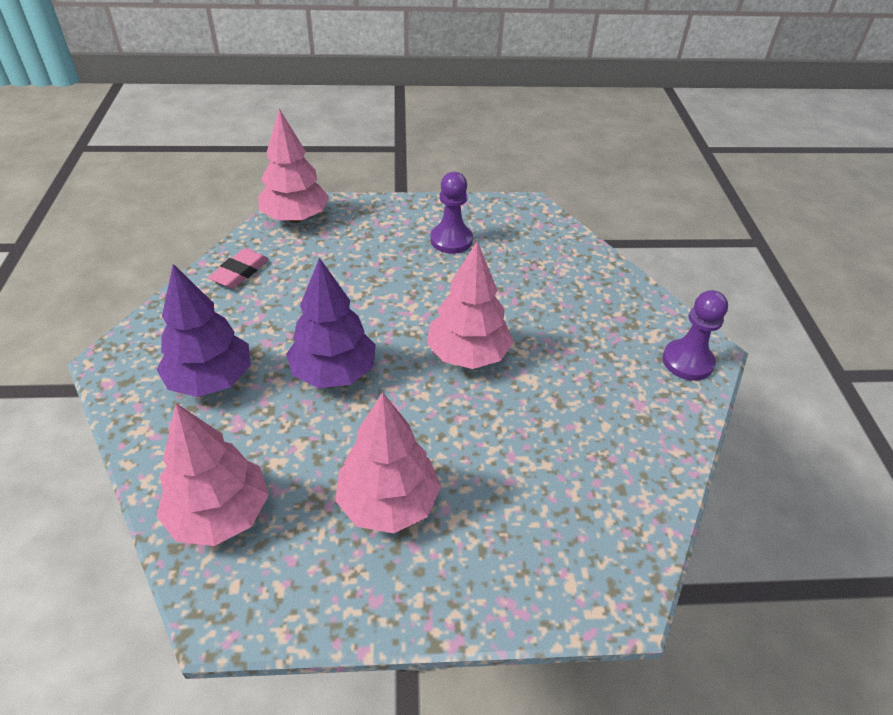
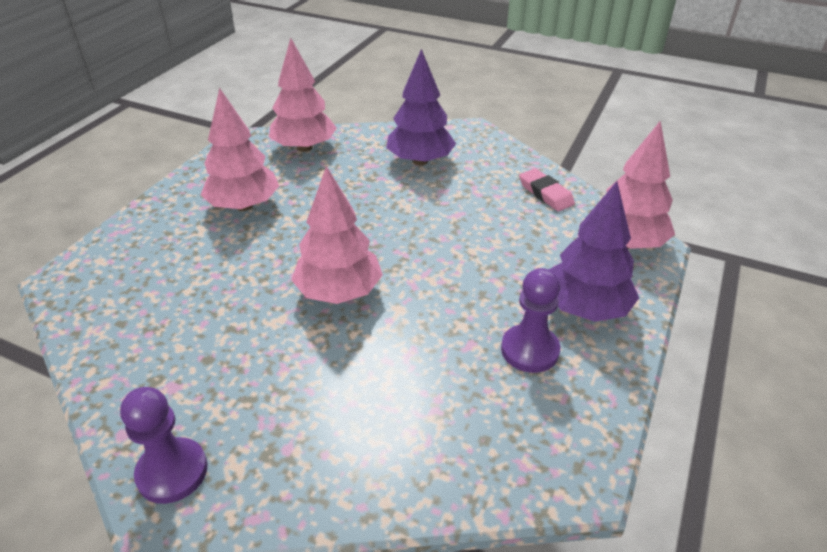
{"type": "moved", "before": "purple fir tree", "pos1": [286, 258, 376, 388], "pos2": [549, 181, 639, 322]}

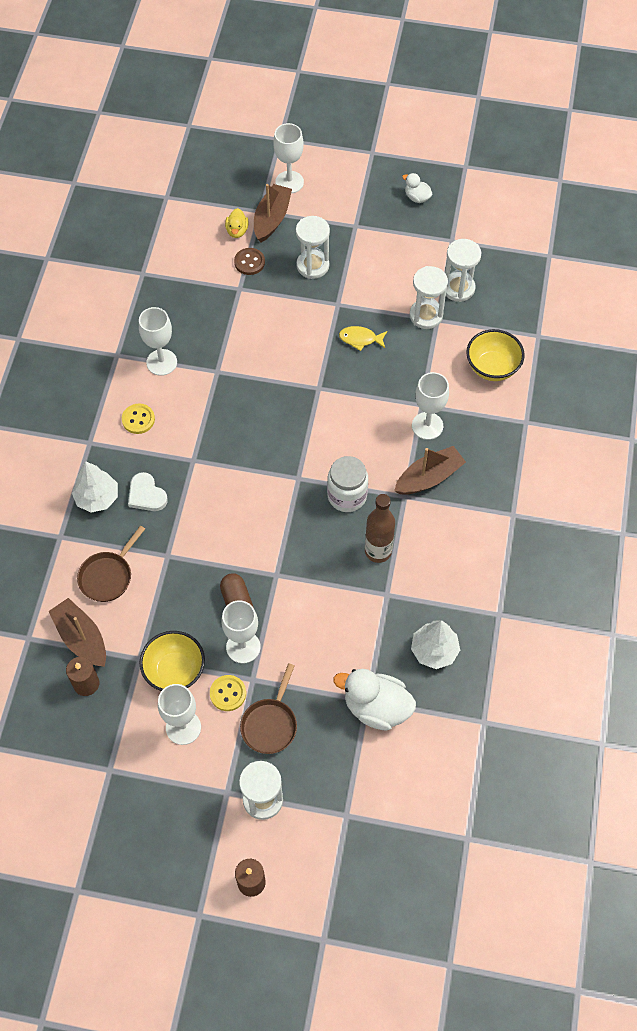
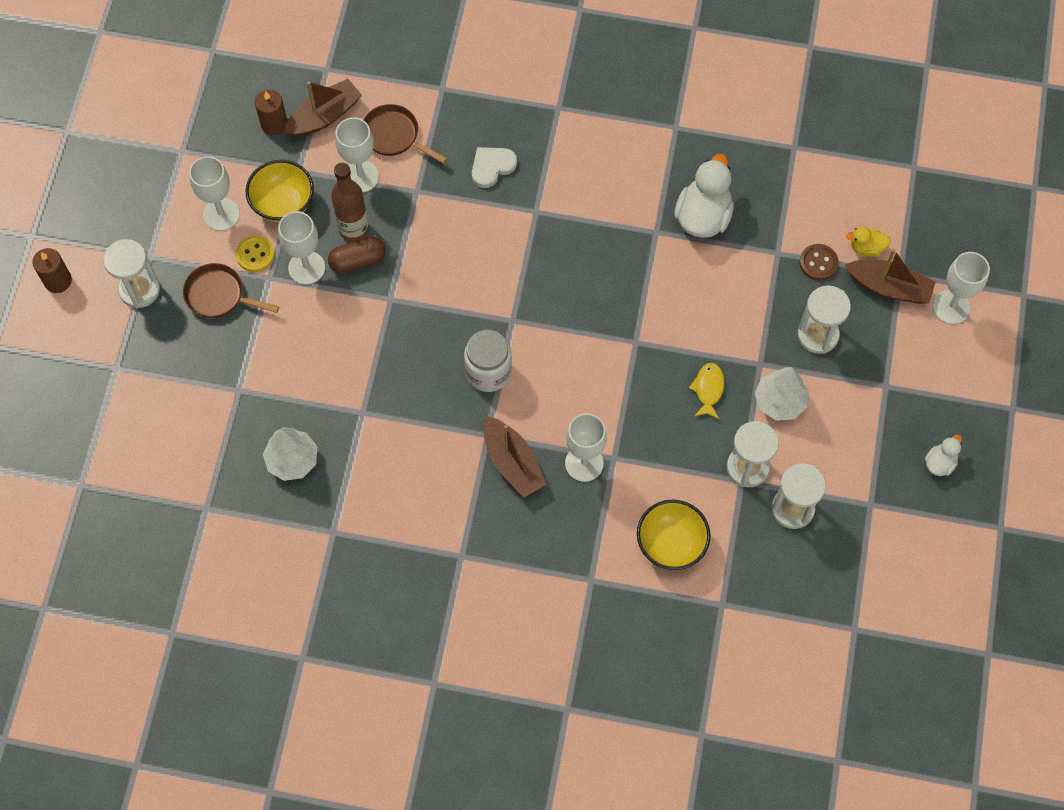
{"type": "moved", "before": "russet drink bottle", "pos1": [365, 494, 395, 563], "pos2": [331, 163, 369, 242]}
{"type": "moved", "before": "white chalice", "pos1": [139, 307, 177, 376], "pos2": [335, 117, 379, 193]}
{"type": "moved", "before": "white duck", "pos1": [333, 669, 416, 731], "pos2": [674, 154, 734, 238]}
{"type": "moved", "before": "white fir tree", "pos1": [72, 461, 118, 513], "pos2": [755, 367, 809, 421]}
{"type": "removed", "before": "bright yellow sewing button", "pos1": [122, 404, 155, 434]}

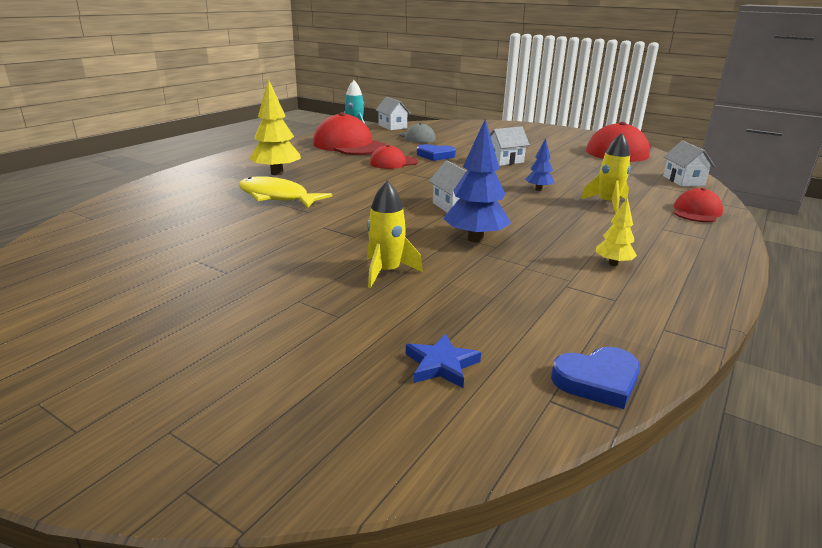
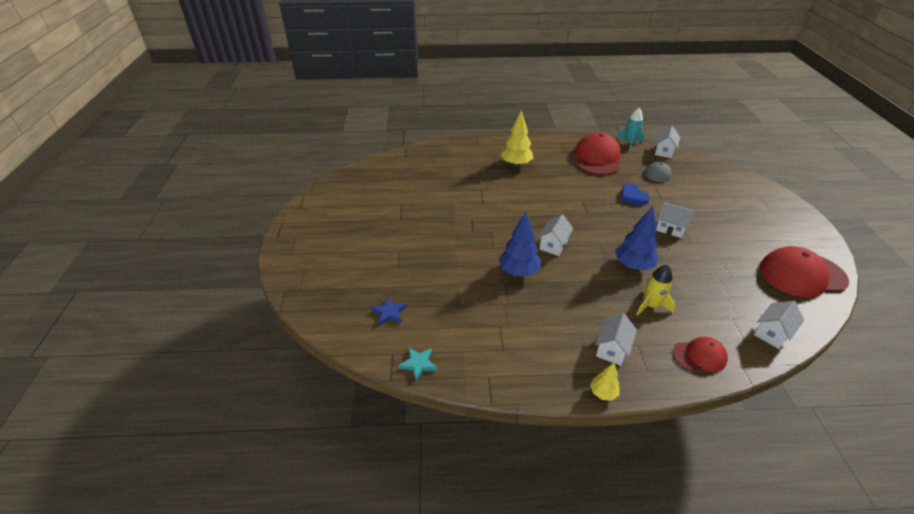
{"type": "replaced", "before": "royal blue heart", "after": "teal star shape", "pos1": [551, 347, 640, 409], "pos2": [398, 347, 437, 382]}
{"type": "moved", "before": "bright yellow fir tree", "pos1": [596, 197, 637, 266], "pos2": [590, 363, 620, 401]}
{"type": "added", "after": "white toy house", "pos2": [595, 313, 637, 366]}
{"type": "resized", "before": "royal blue fir tree", "pos1": [525, 138, 554, 191], "pos2": [615, 206, 658, 270], "scale": 1.82}
{"type": "removed", "before": "bright yellow toy fish", "pos1": [239, 176, 332, 208]}
{"type": "removed", "before": "bright yellow rocket", "pos1": [367, 180, 423, 288]}
{"type": "removed", "before": "scarlet peaked cap", "pos1": [370, 145, 418, 169]}

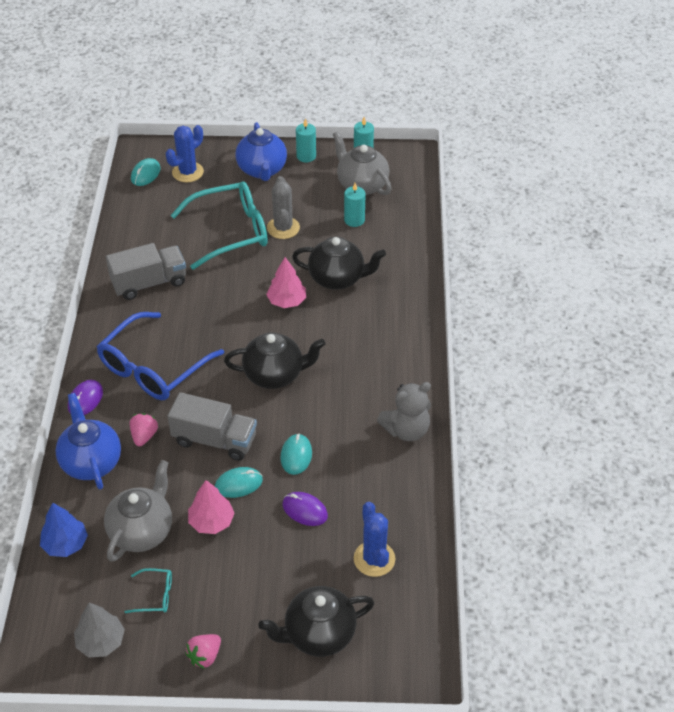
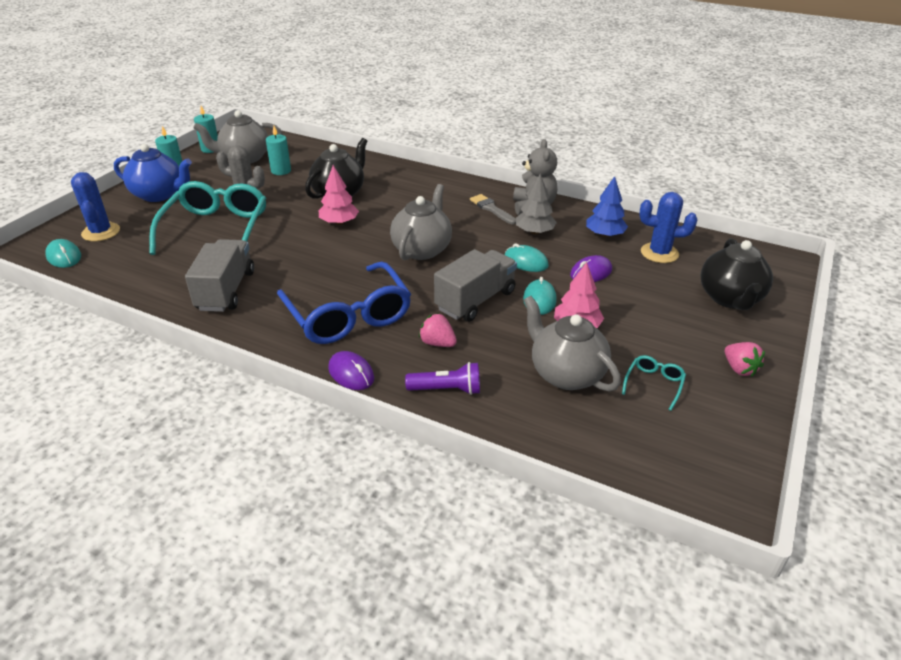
{"type": "recoloured", "before": "jet-black tea pot", "after": "ash-grey tea pot", "pos1": [224, 332, 326, 389], "pos2": [390, 184, 452, 260]}
{"type": "replaced", "before": "royal blue tea pot", "after": "purple flashlight", "pos1": [55, 393, 121, 490], "pos2": [405, 362, 480, 395]}
{"type": "added", "after": "ash-grey paint brush", "pos2": [470, 194, 516, 225]}
{"type": "moved", "before": "ash-grey fir tree", "pos1": [74, 602, 125, 657], "pos2": [516, 174, 557, 234]}
{"type": "moved", "before": "royal blue fir tree", "pos1": [40, 503, 88, 557], "pos2": [586, 176, 628, 237]}

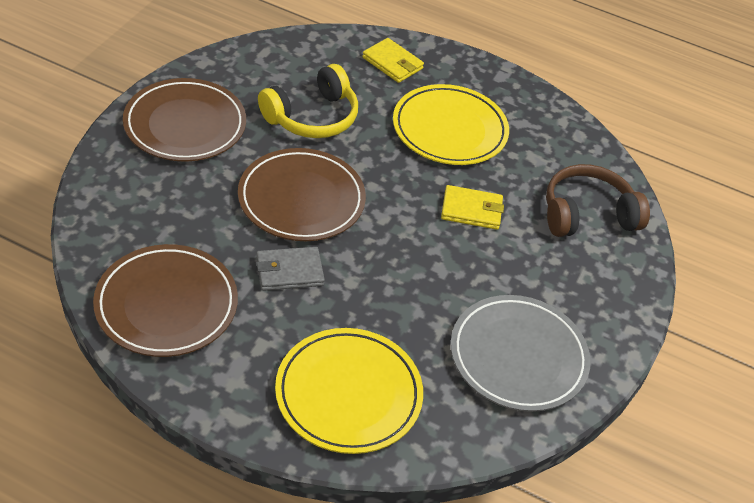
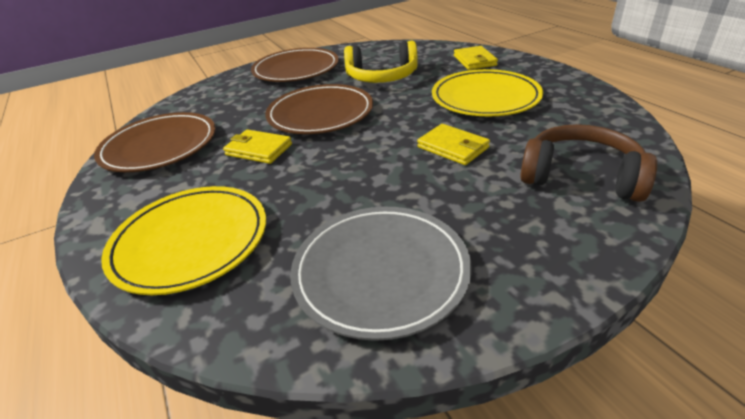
{"type": "recoloured", "before": "ash-grey card wallet", "after": "bright yellow card wallet", "pos1": [256, 247, 325, 291], "pos2": [223, 130, 292, 164]}

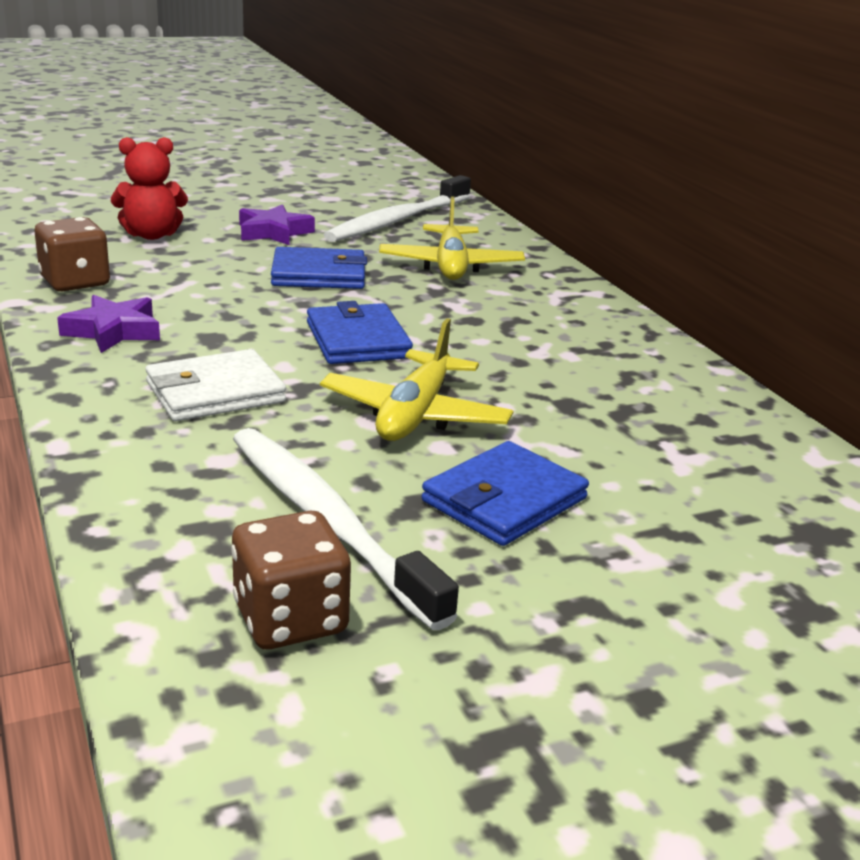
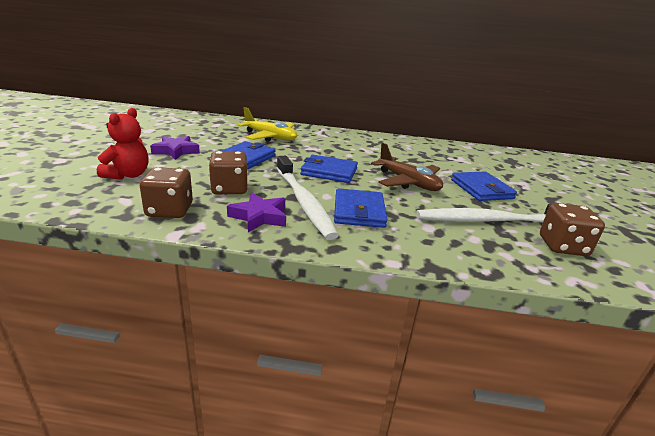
{"type": "added", "after": "russet game die", "pos2": [209, 151, 248, 194]}
{"type": "moved", "before": "white tooth brush", "pos1": [323, 175, 471, 242], "pos2": [277, 156, 339, 240]}
{"type": "recoloured", "before": "white card wallet", "after": "royal blue card wallet", "pos1": [145, 349, 286, 421], "pos2": [334, 188, 387, 228]}
{"type": "recoloured", "before": "bright yellow toy plane", "after": "russet toy plane", "pos1": [320, 318, 514, 441], "pos2": [371, 143, 443, 191]}

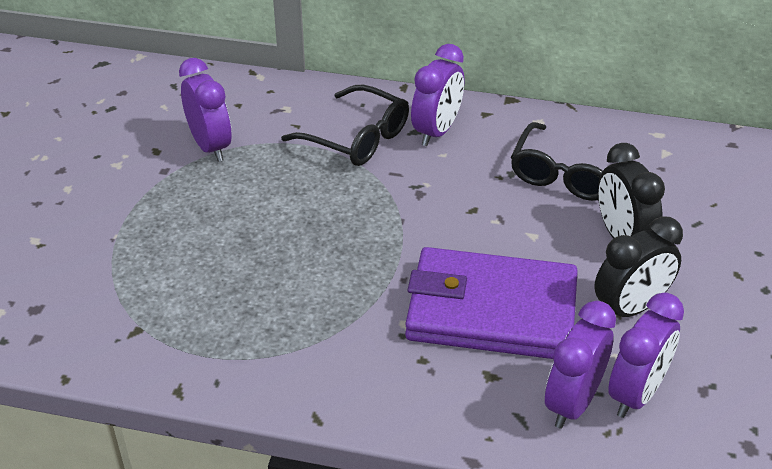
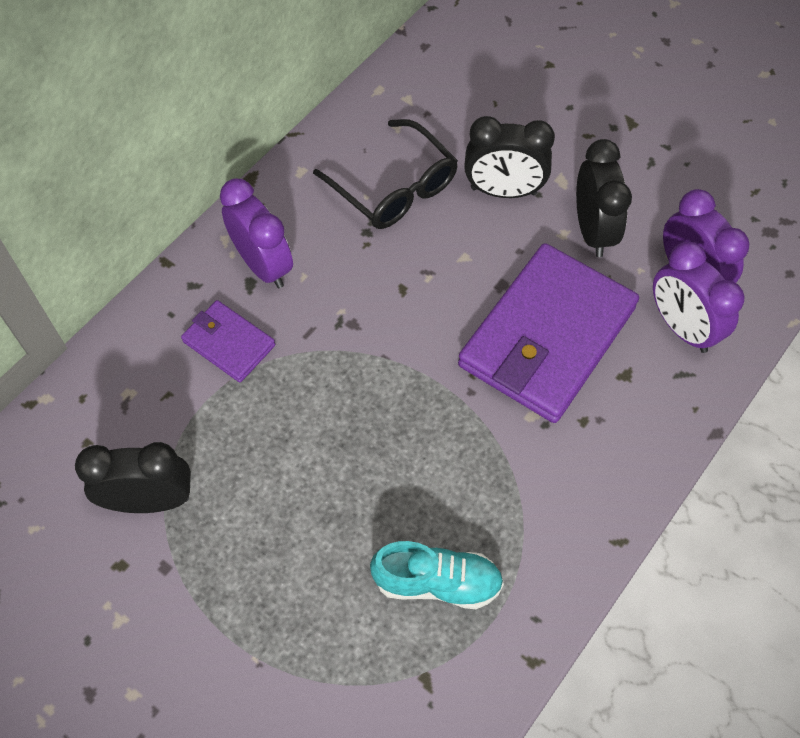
{"type": "recoloured", "before": "purple alarm clock", "after": "jet-black alarm clock", "pos1": [179, 58, 231, 162], "pos2": [75, 442, 191, 513]}
{"type": "replaced", "before": "jet-black glasses", "after": "purple card wallet", "pos1": [281, 85, 409, 166], "pos2": [181, 300, 275, 383]}
{"type": "added", "after": "teal lace-up shoe", "pos2": [370, 541, 504, 609]}

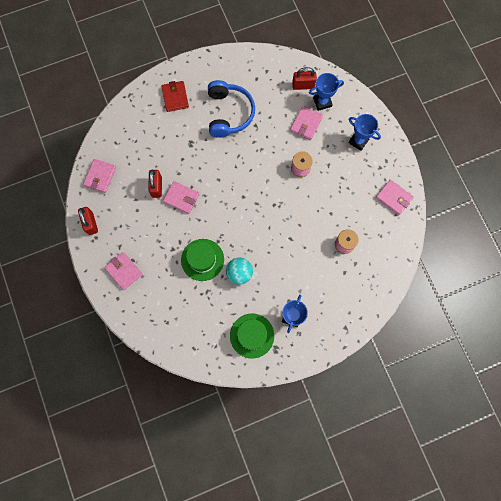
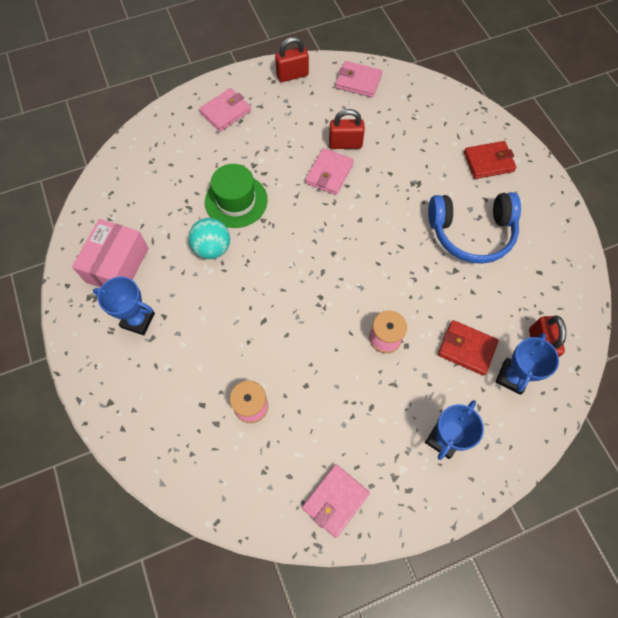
{"type": "replaced", "before": "leaf-green top hat", "after": "pink box", "pos1": [230, 314, 274, 358], "pos2": [72, 219, 149, 287]}
{"type": "recoloured", "before": "pink card wallet", "after": "scarlet card wallet", "pos1": [290, 106, 323, 140], "pos2": [438, 320, 499, 376]}
{"type": "turned", "before": "royal blue prize cup", "pos1": [309, 73, 344, 111], "pos2": [495, 333, 559, 395], "turn": 45}

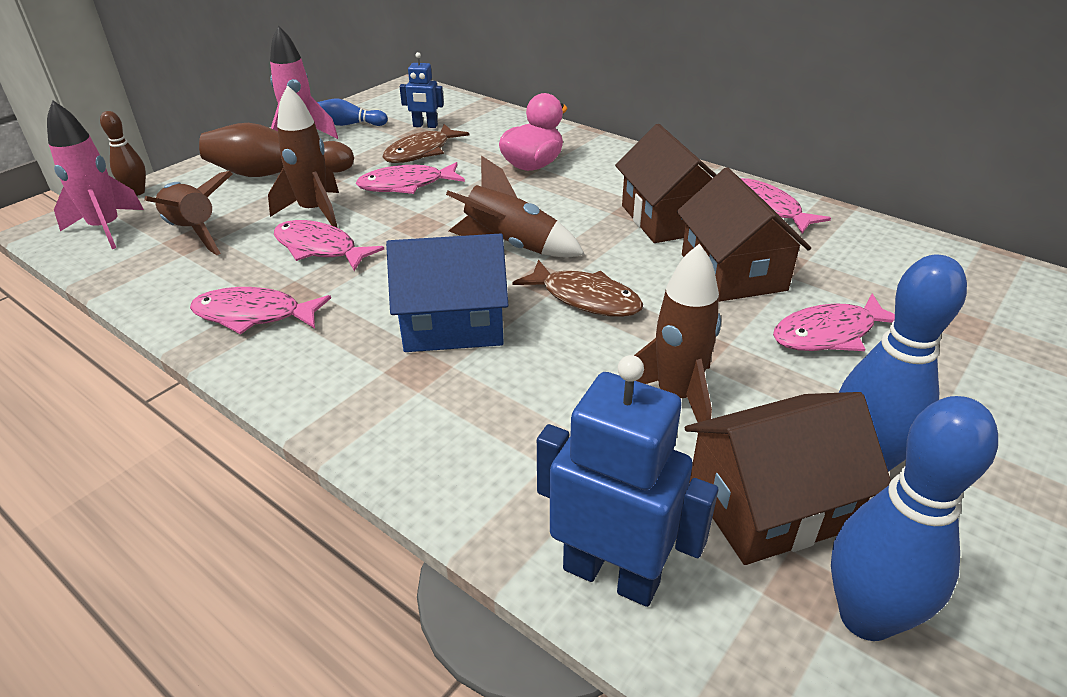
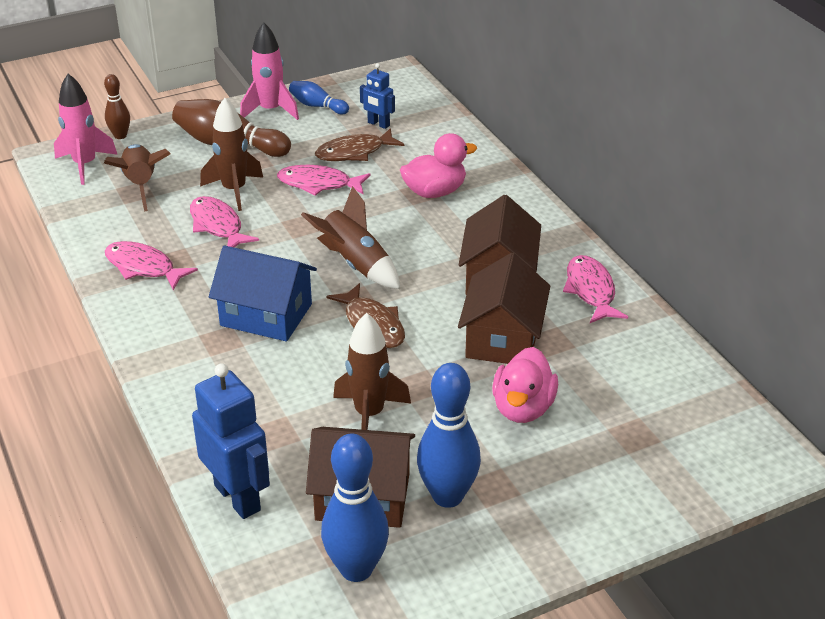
{"type": "replaced", "before": "pink toy fish", "after": "pink duck", "pos1": [773, 294, 895, 351], "pos2": [492, 347, 558, 423]}

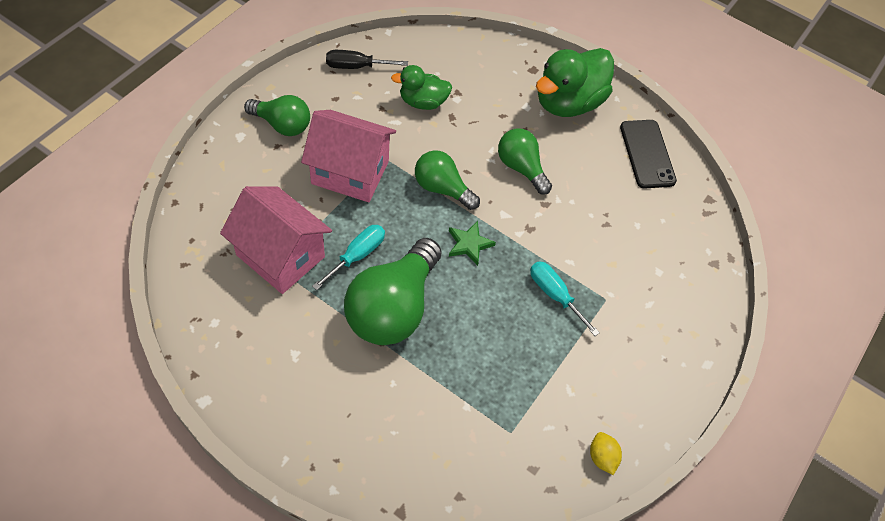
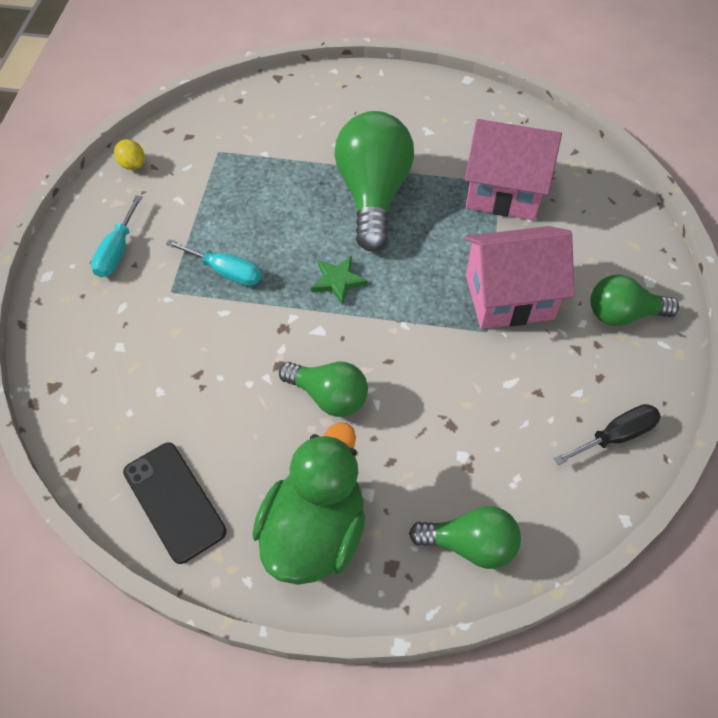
{"type": "moved", "before": "teal flat screwdriver", "pos1": [312, 225, 385, 290], "pos2": [91, 195, 142, 277]}
{"type": "moved", "before": "leaf-green light bulb", "pos1": [415, 150, 480, 210], "pos2": [409, 506, 521, 569]}
{"type": "removed", "before": "leaf-green duck", "pos1": [391, 65, 452, 110]}

